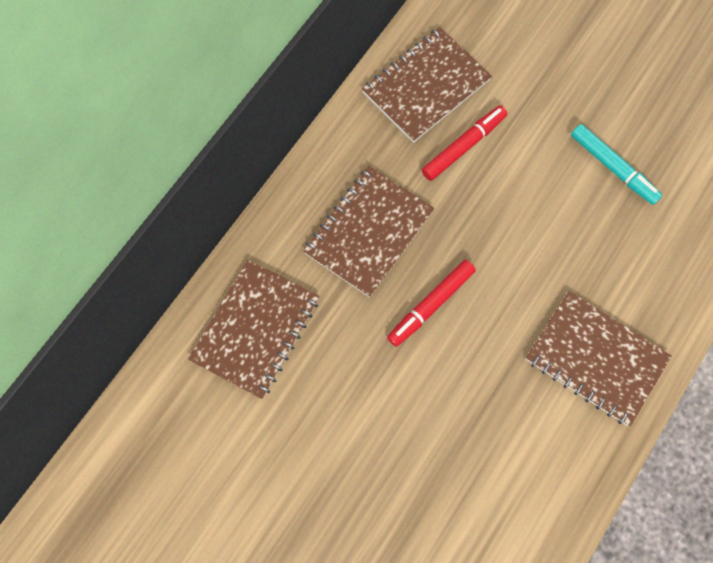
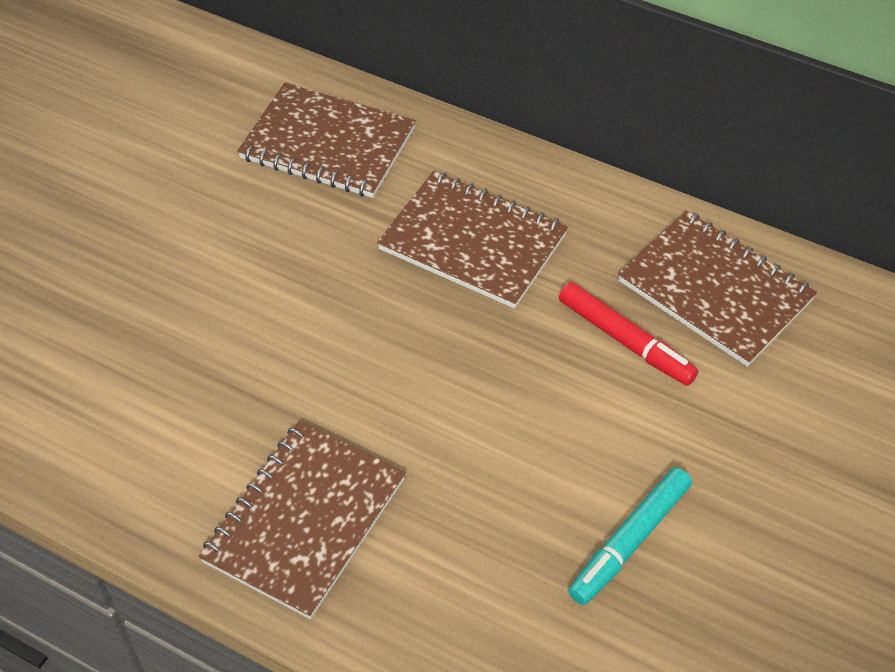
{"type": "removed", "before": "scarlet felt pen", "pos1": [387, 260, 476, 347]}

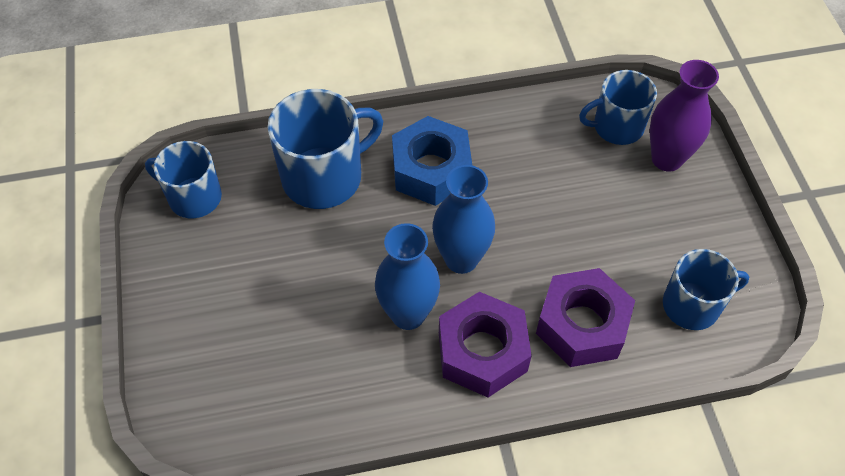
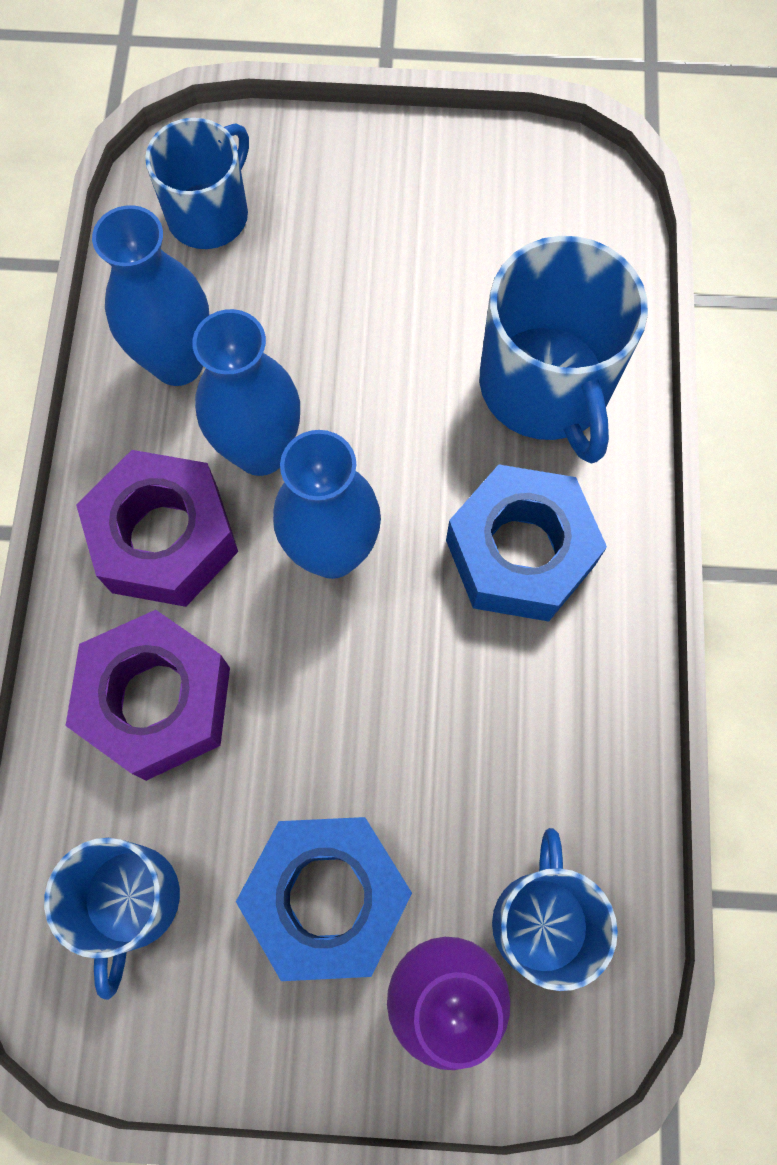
{"type": "added", "after": "royal blue flower vase", "pos2": [92, 205, 209, 386]}
{"type": "moved", "before": "royal blue tea mug", "pos1": [145, 141, 222, 218], "pos2": [145, 118, 249, 249]}
{"type": "added", "after": "royal blue hex nut", "pos2": [236, 817, 412, 981]}

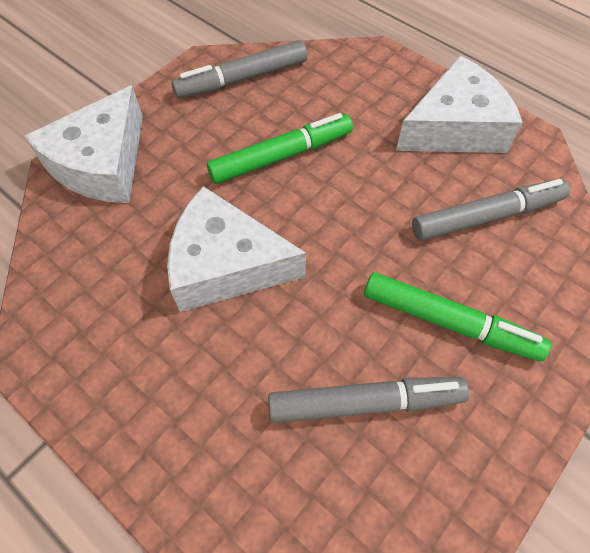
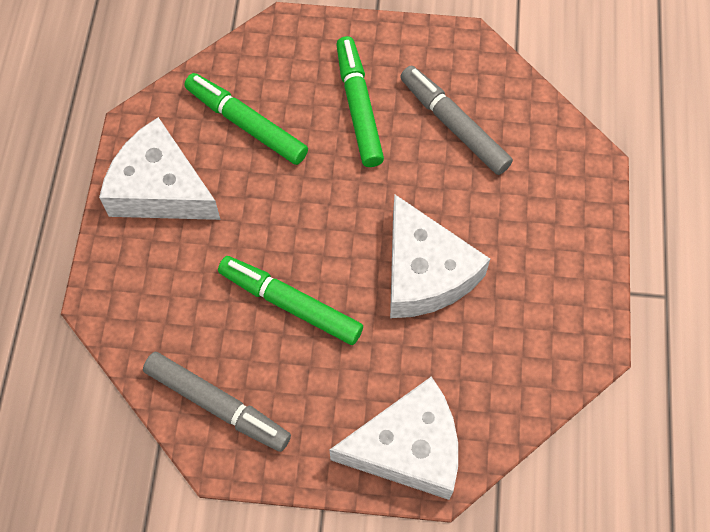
{"type": "recoloured", "before": "ash-grey felt pen", "after": "leaf-green felt pen", "pos1": [412, 179, 570, 241], "pos2": [184, 73, 308, 165]}

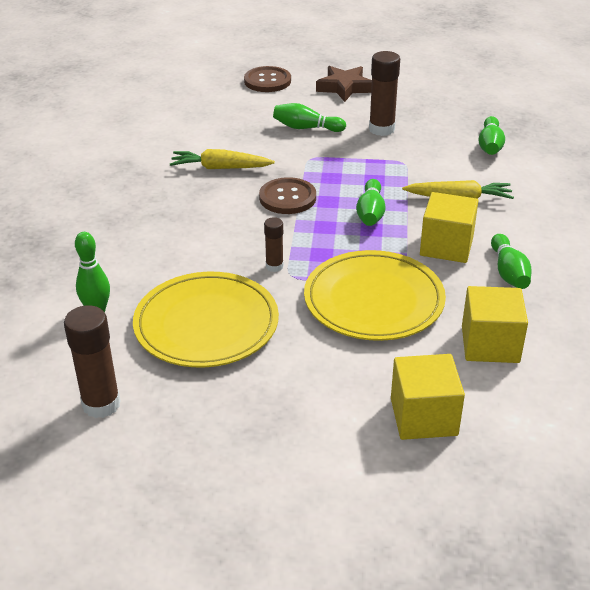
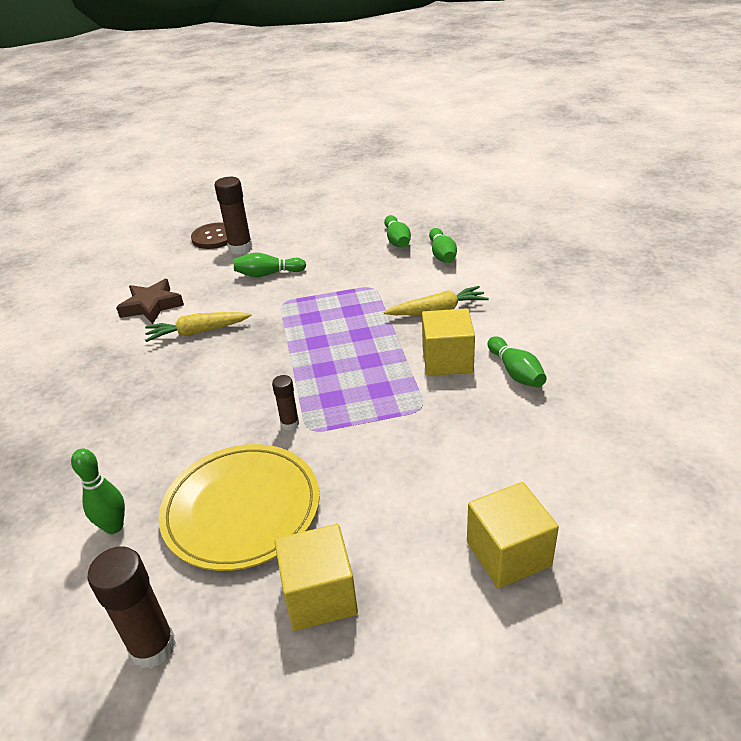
{"type": "moved", "before": "russet star shape", "pos1": [316, 66, 372, 102], "pos2": [116, 279, 184, 324]}
{"type": "moved", "before": "russet glue", "pos1": [369, 51, 400, 136], "pos2": [214, 177, 253, 254]}
{"type": "moved", "before": "bright yellow solid cube", "pos1": [462, 286, 528, 363], "pos2": [275, 524, 358, 631]}
{"type": "moved", "before": "leaf-green skittle", "pos1": [356, 179, 386, 226], "pos2": [384, 215, 411, 248]}
{"type": "removed", "before": "russet sewing button", "pos1": [259, 177, 316, 214]}
{"type": "removed", "before": "bright yellow plate", "pos1": [304, 250, 446, 341]}

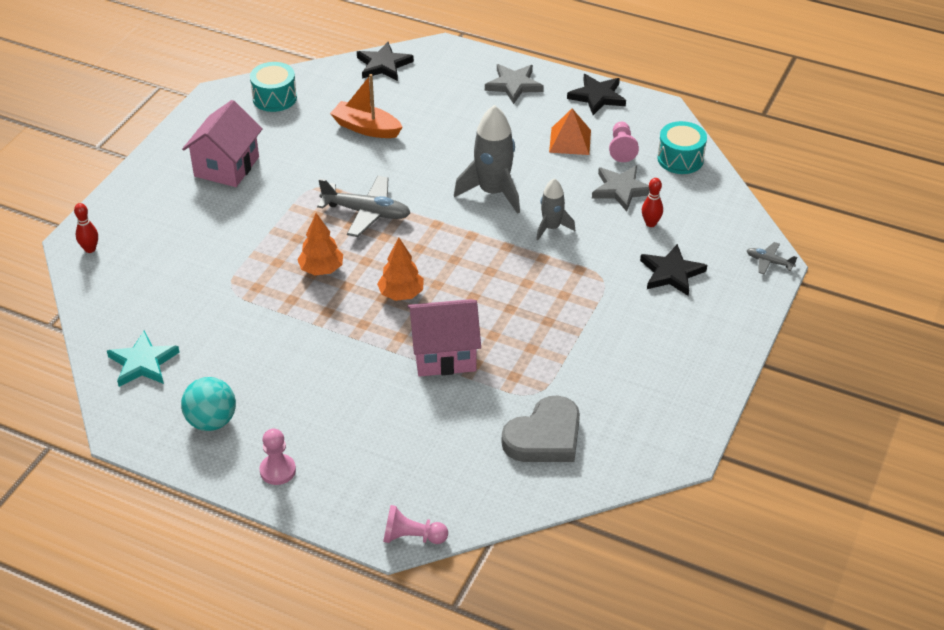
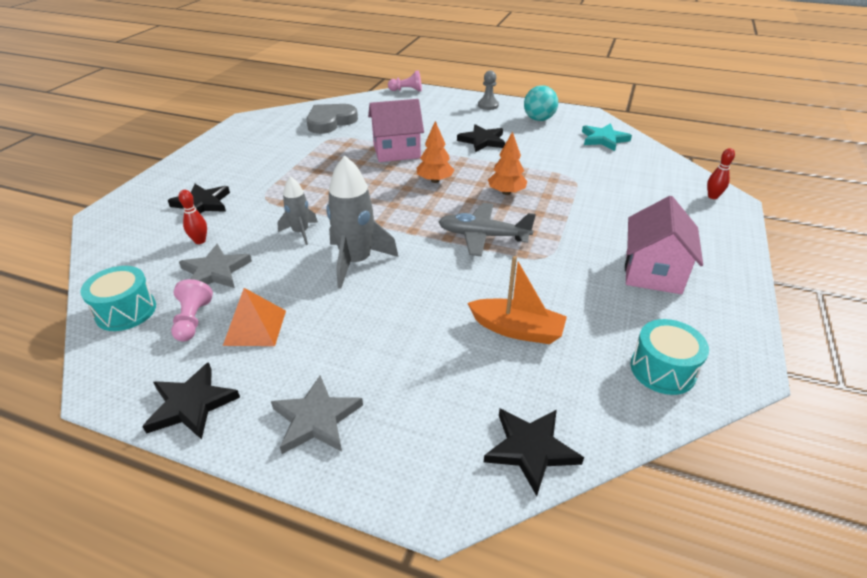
{"type": "added", "after": "jet-black star shape", "pos2": [457, 124, 505, 152]}
{"type": "recoloured", "before": "pink chess pawn", "after": "ash-grey chess pawn", "pos1": [260, 429, 296, 485], "pos2": [478, 71, 499, 110]}
{"type": "removed", "before": "ash-grey toy plane", "pos1": [747, 242, 797, 275]}

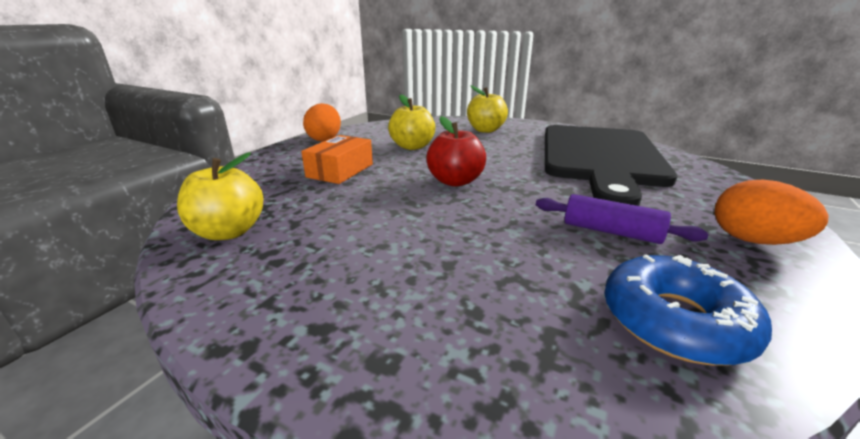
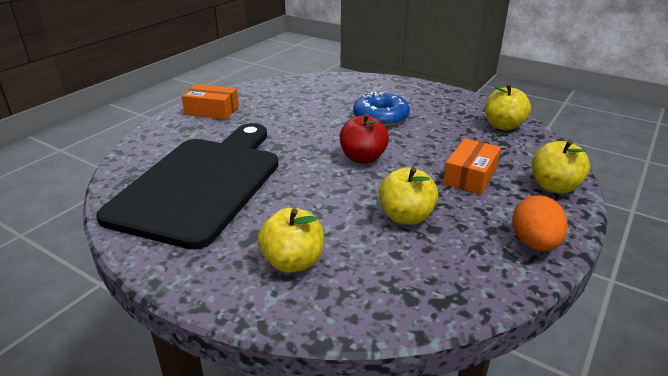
{"type": "replaced", "before": "bright orange egg shape", "after": "bright orange box", "pos1": [715, 180, 828, 245], "pos2": [182, 84, 239, 119]}
{"type": "moved", "before": "royal blue donut", "pos1": [604, 254, 772, 366], "pos2": [353, 91, 410, 127]}
{"type": "added", "after": "bright yellow apple fruit", "pos2": [532, 140, 590, 194]}
{"type": "removed", "before": "purple pastry roller", "pos1": [536, 194, 708, 244]}

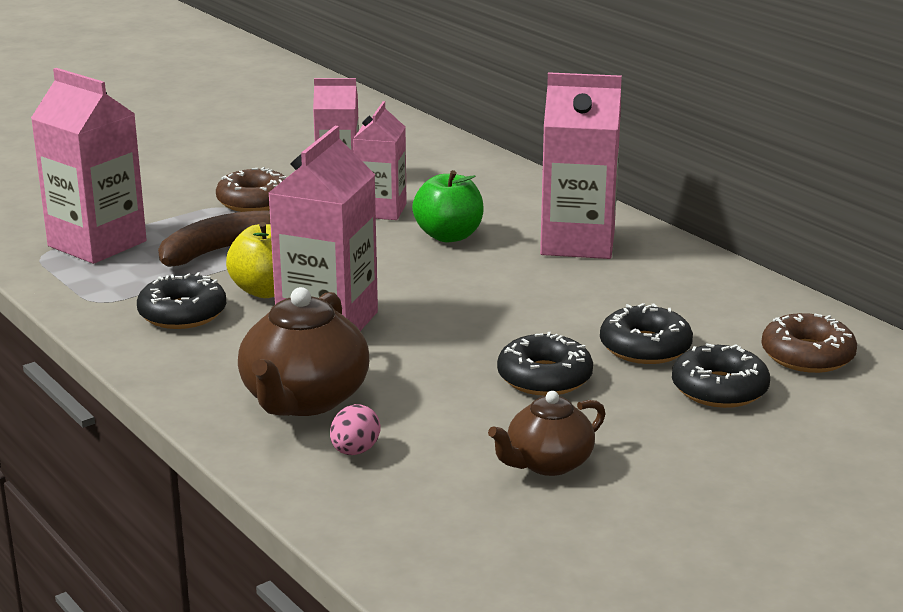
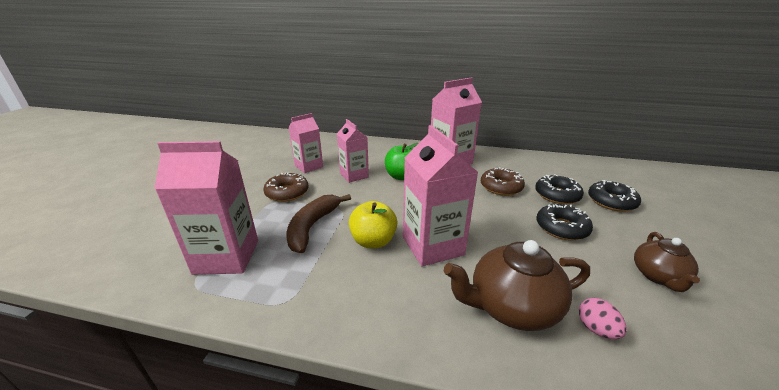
{"type": "turned", "before": "russet tea pot", "pos1": [238, 287, 369, 416], "pos2": [444, 240, 590, 331], "turn": 105}
{"type": "moved", "before": "russet donut", "pos1": [761, 313, 857, 373], "pos2": [481, 167, 525, 196]}
{"type": "removed", "before": "jet-black donut", "pos1": [137, 272, 226, 329]}

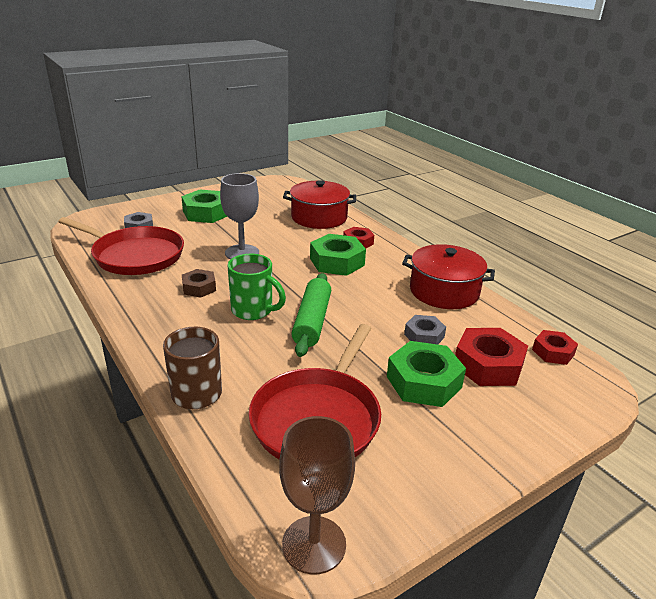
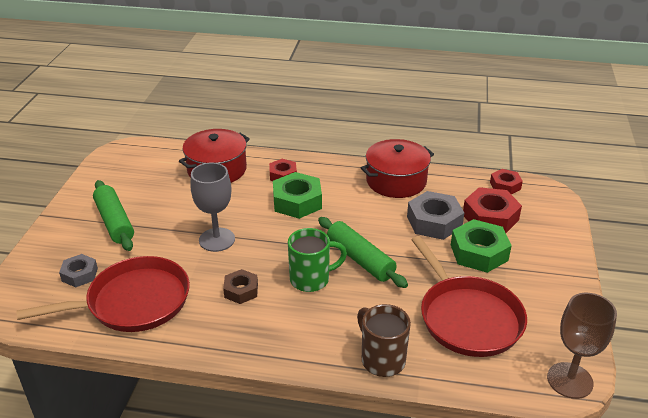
{"type": "replaced", "before": "leaf-green hex nut", "after": "leaf-green pastry roller", "pos1": [181, 190, 227, 223], "pos2": [93, 180, 134, 251]}
{"type": "resized", "before": "ash-grey hex nut", "pos1": [404, 315, 446, 345], "pos2": [407, 191, 464, 240], "scale": 1.68}

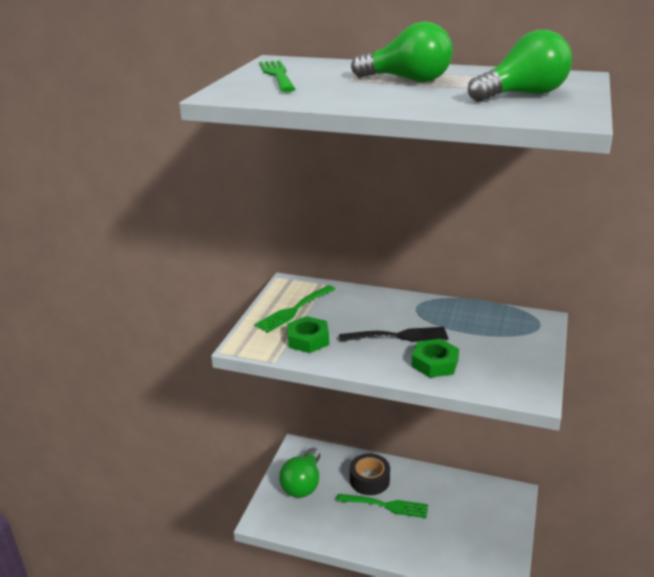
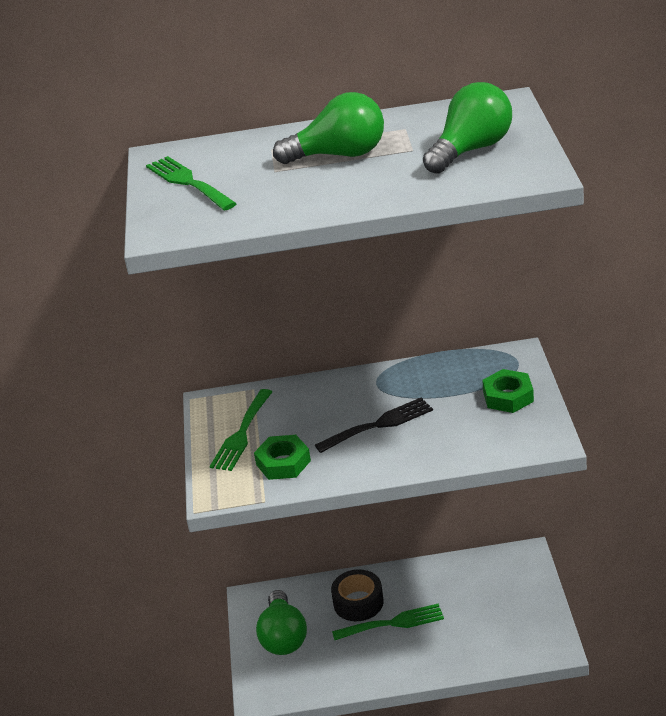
{"type": "moved", "before": "leaf-green hex nut", "pos1": [411, 339, 459, 378], "pos2": [482, 369, 534, 413]}

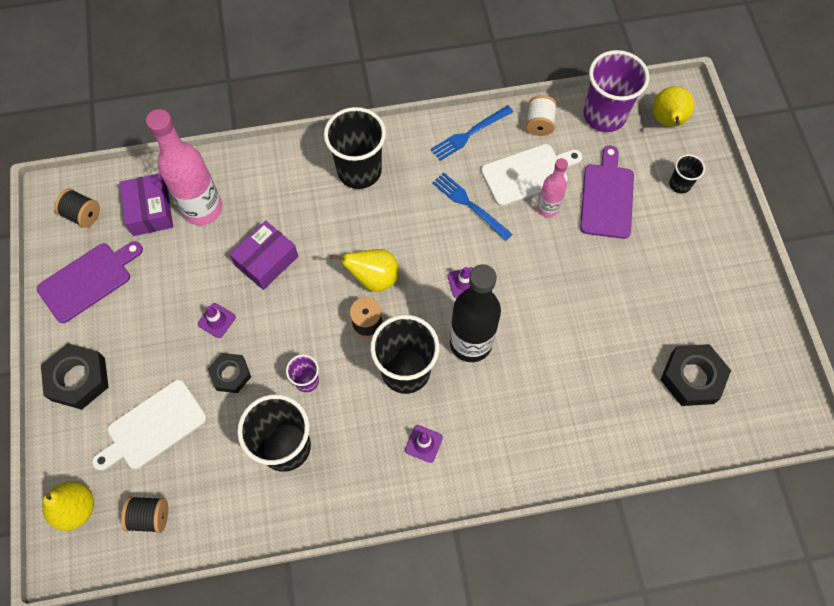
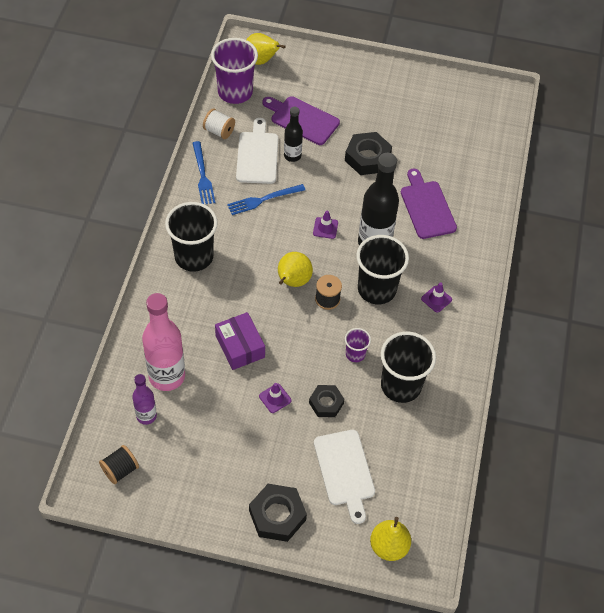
{"type": "replaced", "before": "purple box", "after": "purple drink bottle", "pos1": [119, 174, 173, 236], "pos2": [132, 374, 157, 425]}
{"type": "recoloured", "before": "pink drink bottle", "after": "jet-black drink bottle", "pos1": [537, 158, 568, 218], "pos2": [284, 107, 303, 162]}
{"type": "moved", "before": "jet-black hex nut", "pos1": [661, 344, 731, 406], "pos2": [345, 132, 392, 175]}
{"type": "moved", "before": "purple bread board", "pos1": [37, 241, 143, 323], "pos2": [401, 169, 457, 239]}
{"type": "removed", "before": "jet-black reel of thread", "pos1": [121, 496, 168, 533]}
{"type": "removed", "before": "jet-black cup", "pos1": [669, 154, 705, 194]}

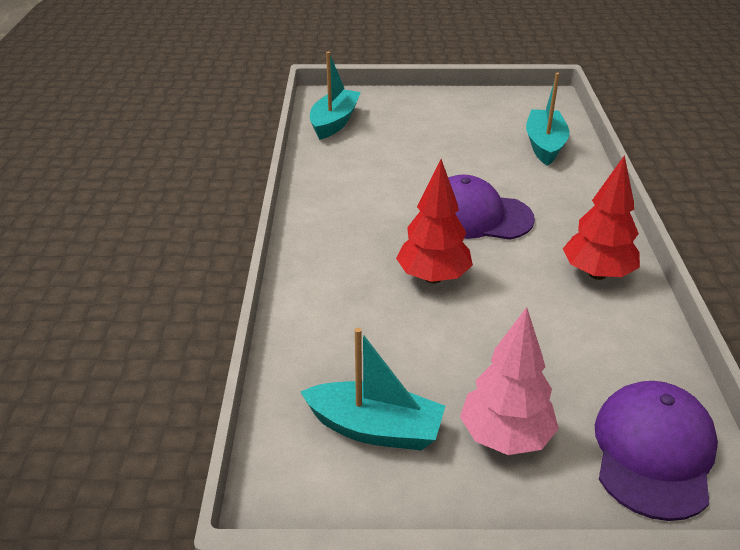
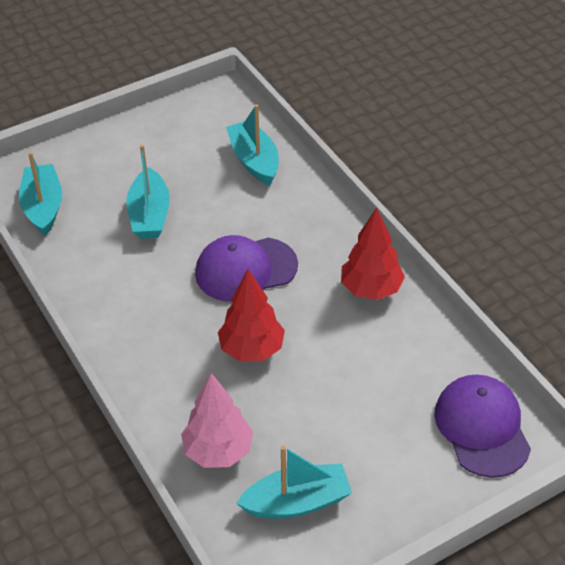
{"type": "added", "after": "teal sailboat", "pos2": [126, 145, 170, 239]}
{"type": "moved", "before": "pink fir tree", "pos1": [460, 307, 559, 455], "pos2": [181, 373, 253, 468]}

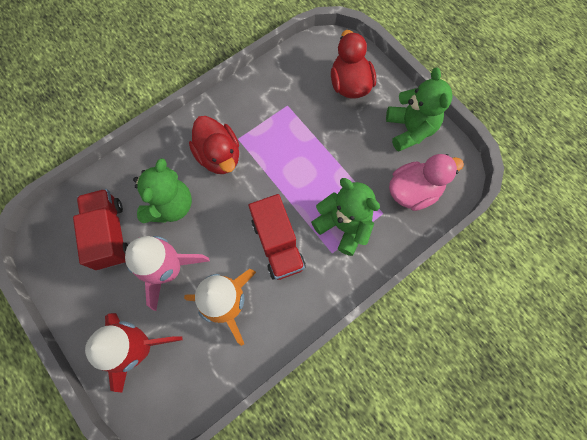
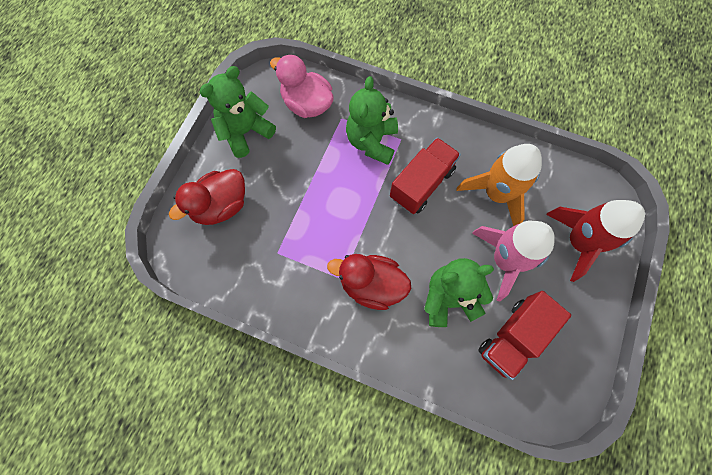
{"type": "turned", "before": "scarlet duck", "pos1": [189, 116, 239, 174], "pos2": [327, 254, 411, 310], "turn": -105}

